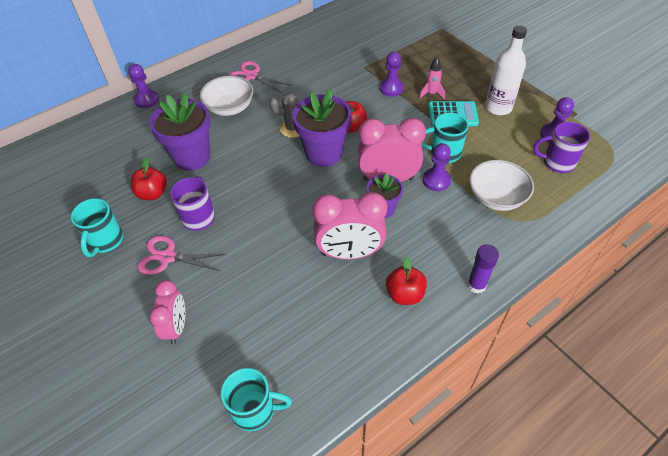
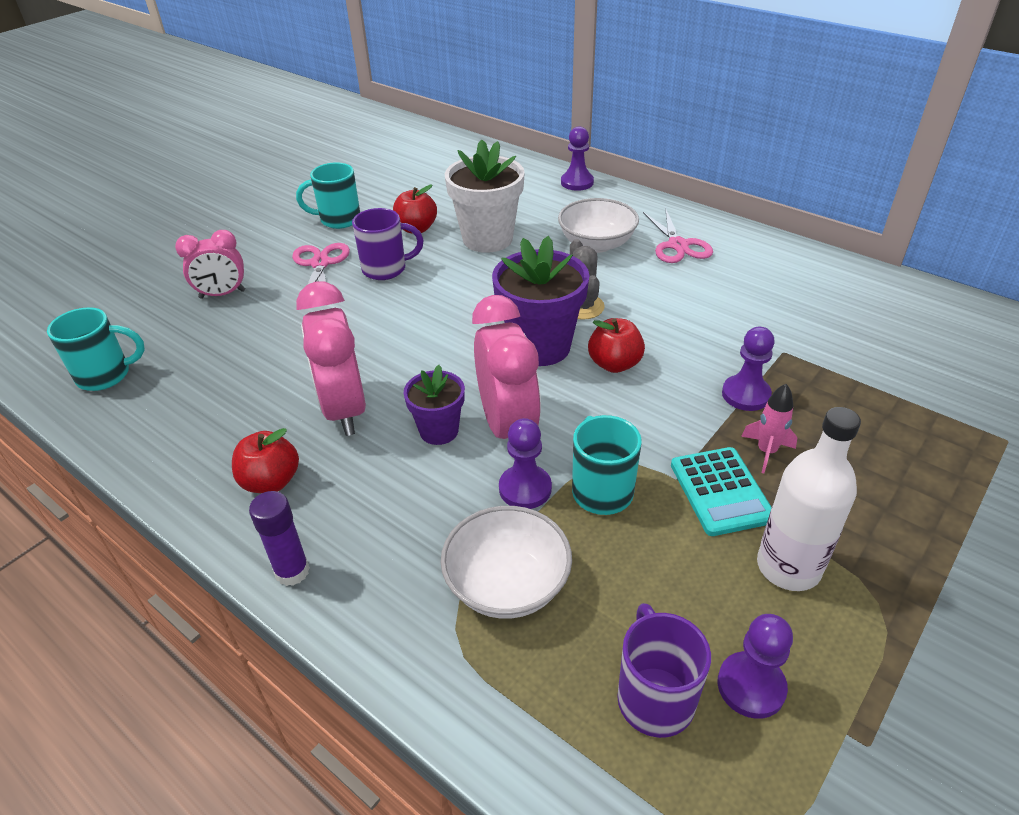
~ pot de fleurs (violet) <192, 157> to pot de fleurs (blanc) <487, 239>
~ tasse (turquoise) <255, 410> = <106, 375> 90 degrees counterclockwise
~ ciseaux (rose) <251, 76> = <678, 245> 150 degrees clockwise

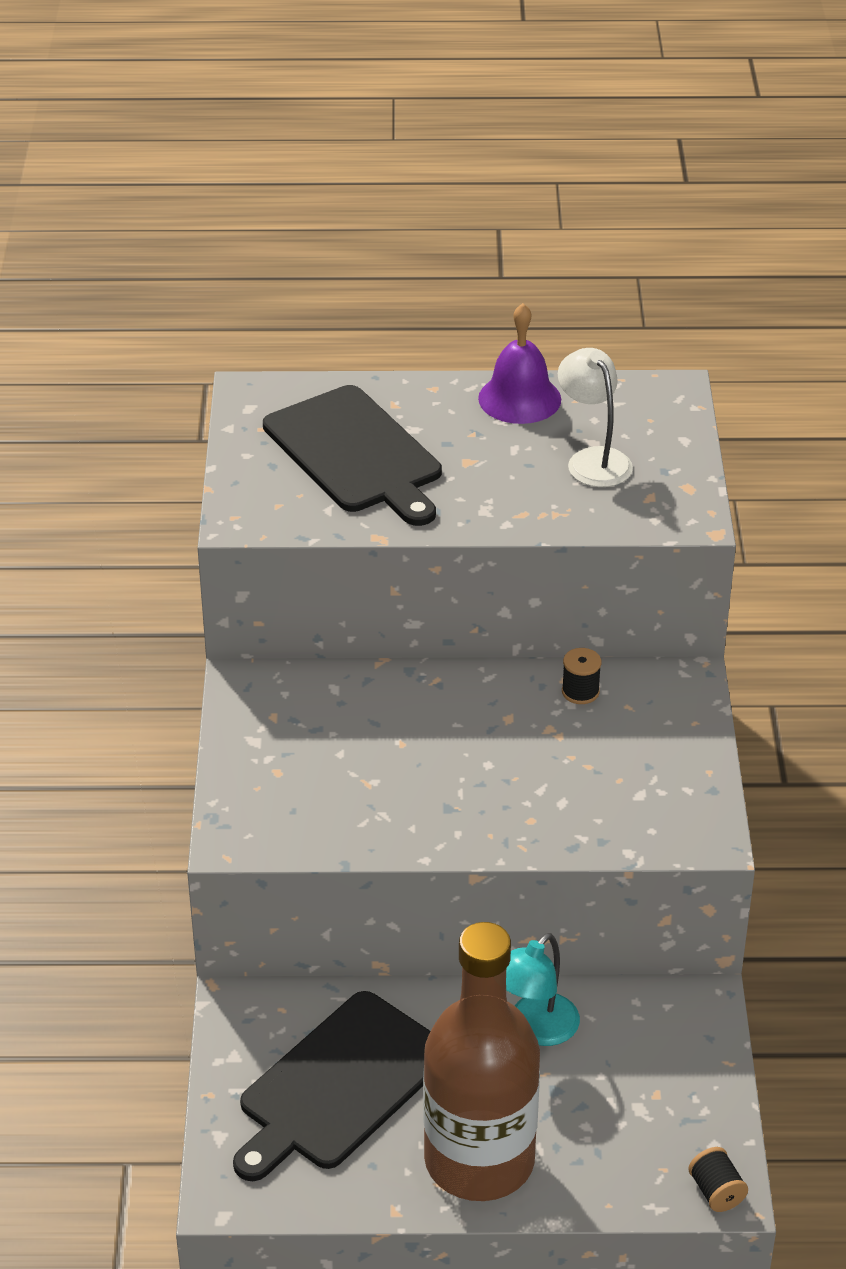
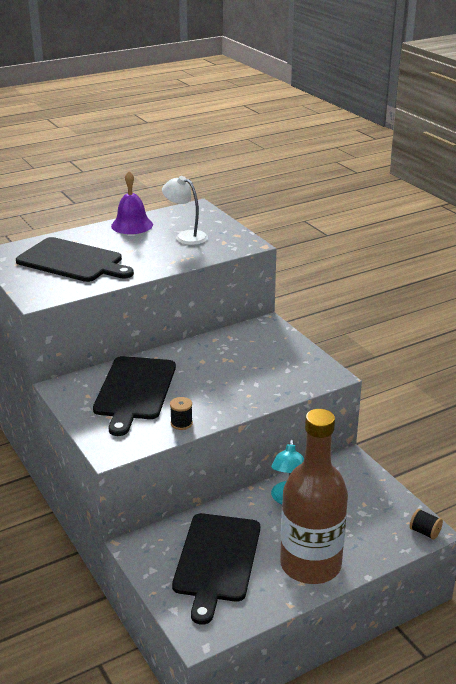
~ bobine (noir) <580, 692> to <181, 423>
+ planche à découper (noir) <134, 391>

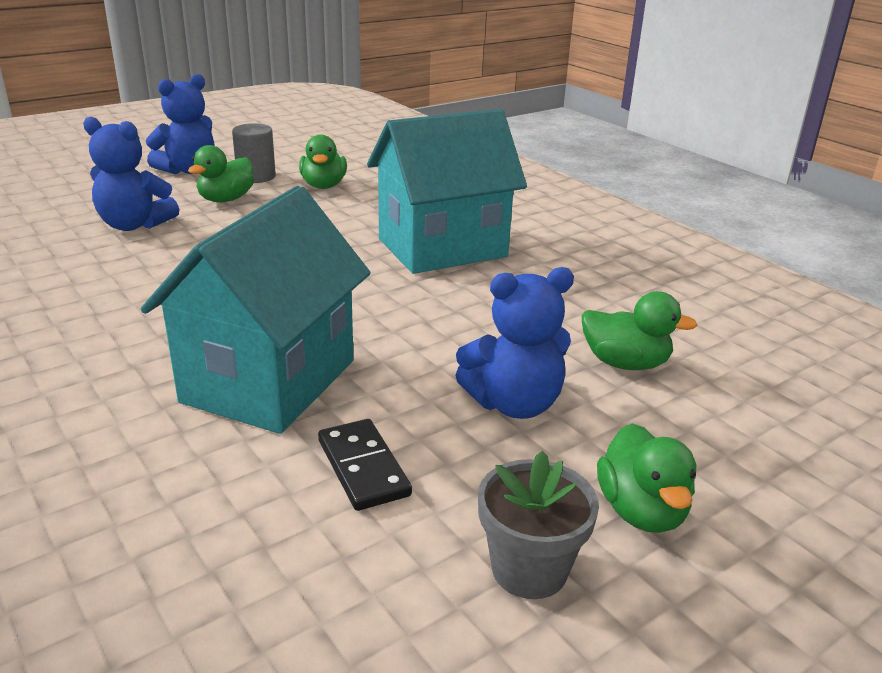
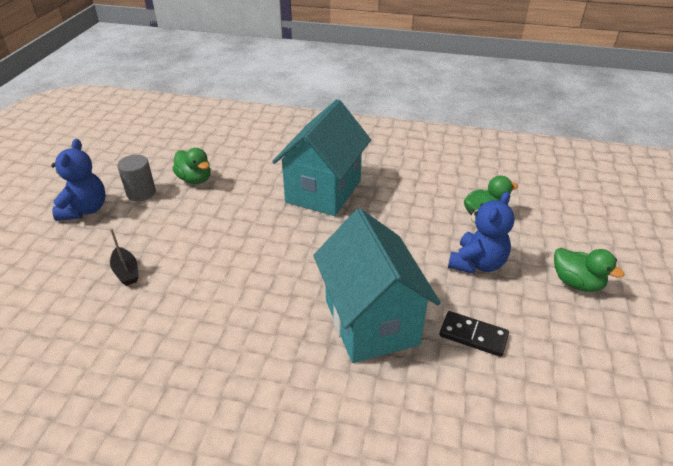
~ ours en peluche (bleu) <134, 225> to bateau (noir) <126, 272>
- canard (vert) <226, 199>
- pot de fleurs (gris) <529, 569>

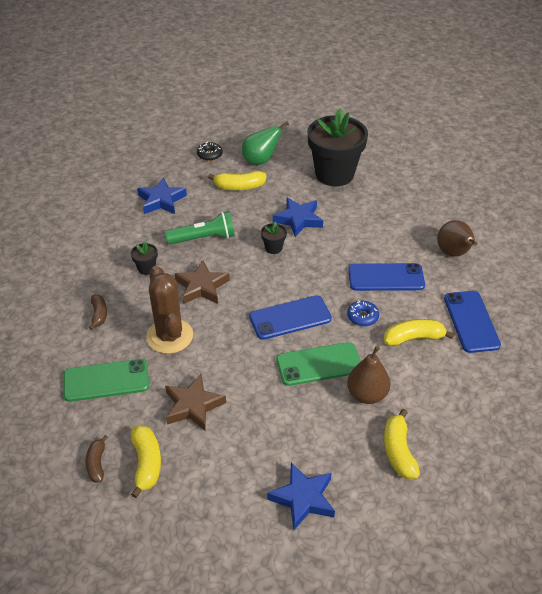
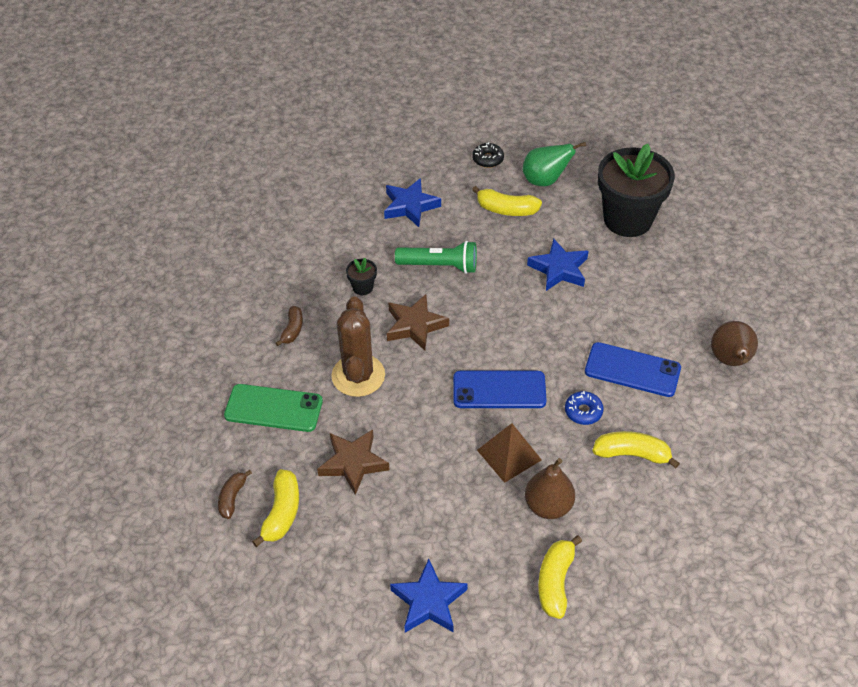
- pot de fleurs (noir) <273, 248>
~ téléphone (vert) <319, 364> to pyramide (marron) <509, 455>
- téléphone (bleu) <471, 321>

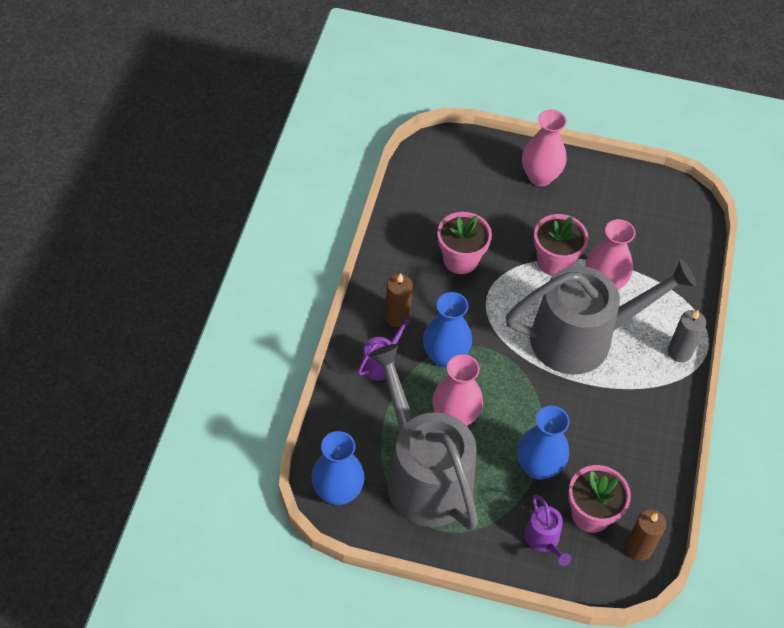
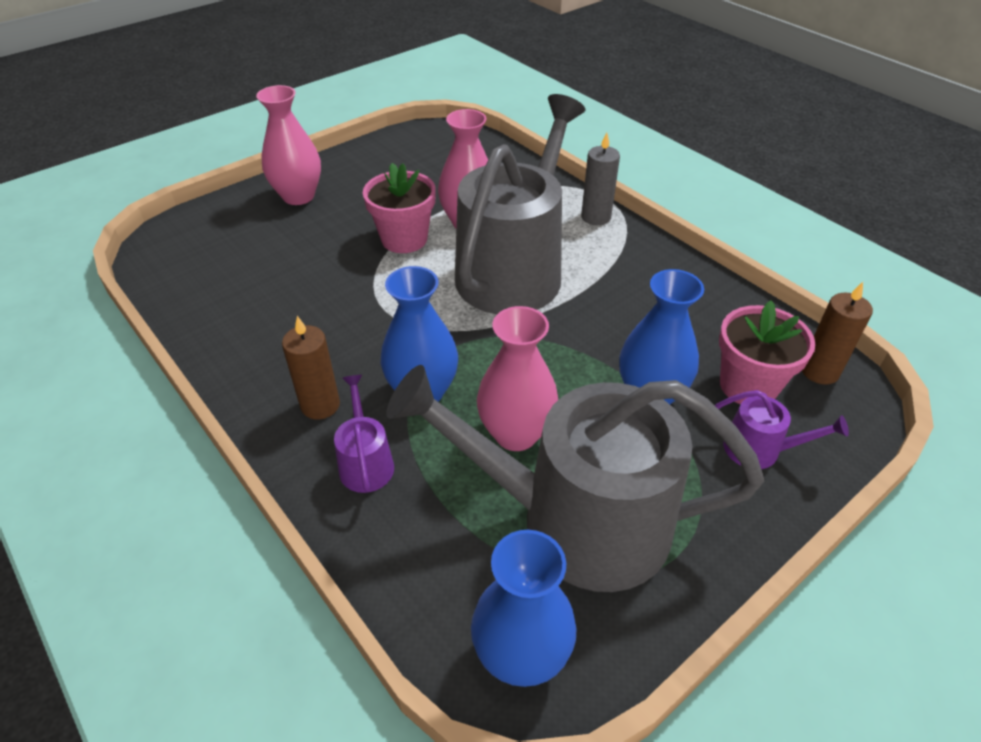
- pot de fleurs (rose) <460, 259>

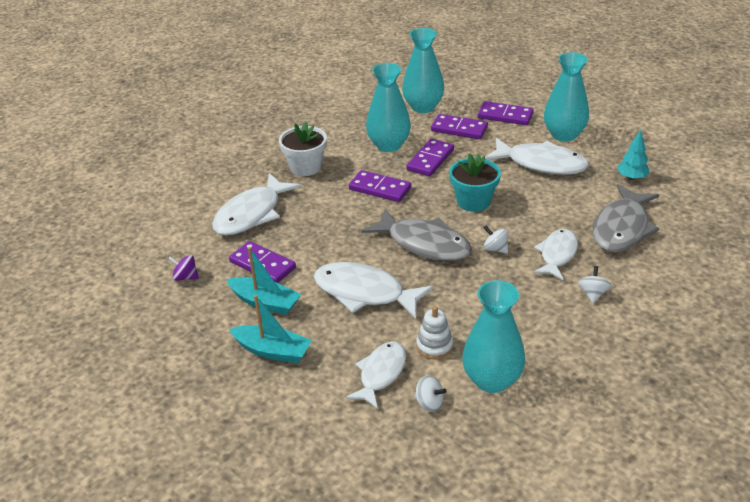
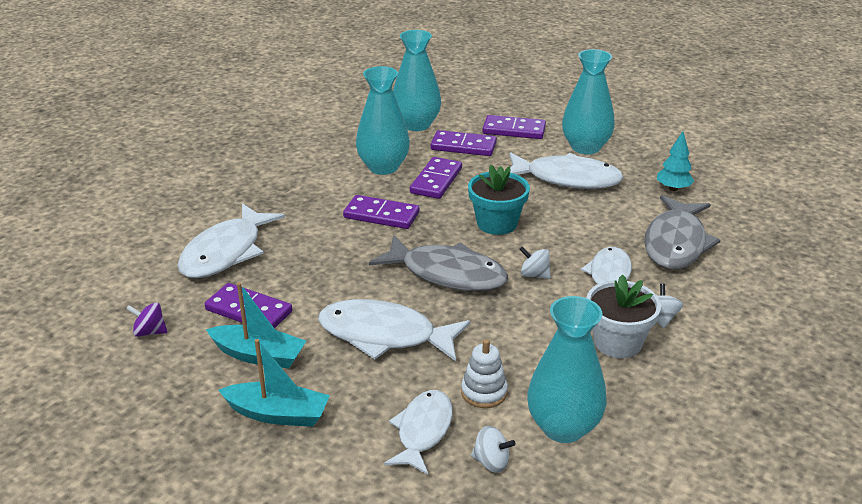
~ pot de fleurs (blanc) <305, 167> to <617, 342>

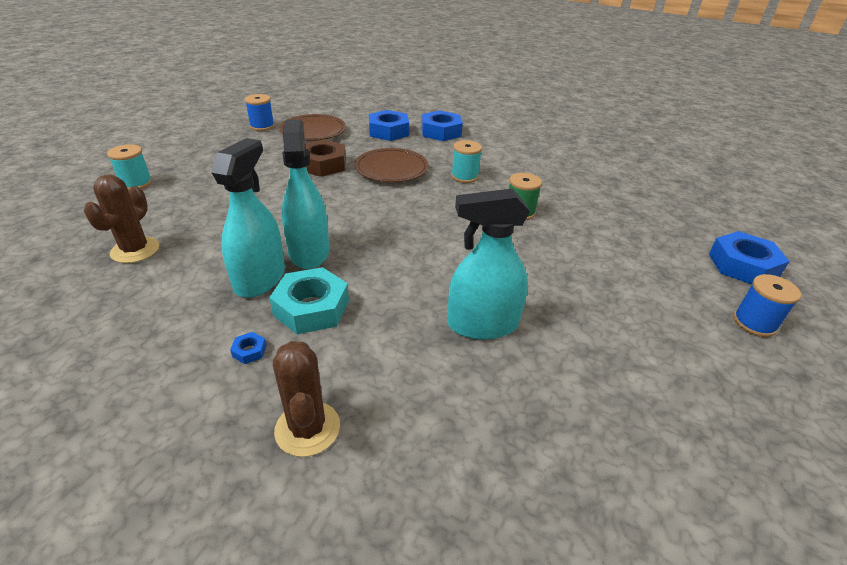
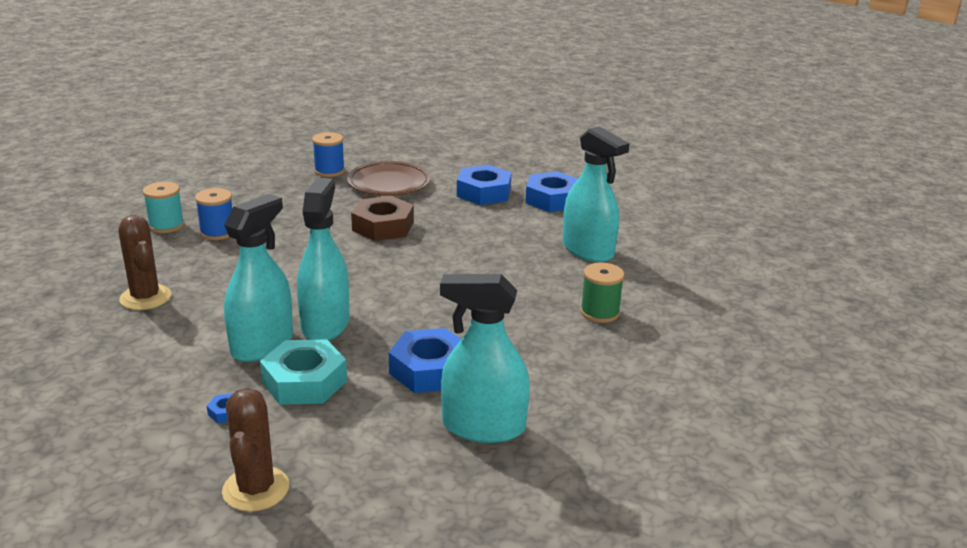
~ cactus (marron) <135, 250> = <145, 298> 60 degrees counterclockwise
- assiette (marron) <391, 169>
- bobine (turquoise) <464, 176>
~ écrou (bleu) <743, 265> to <430, 370>
~ bobine (bleu) <754, 323> to <217, 232>
+ vaporisateur (turquoise) <588, 250>

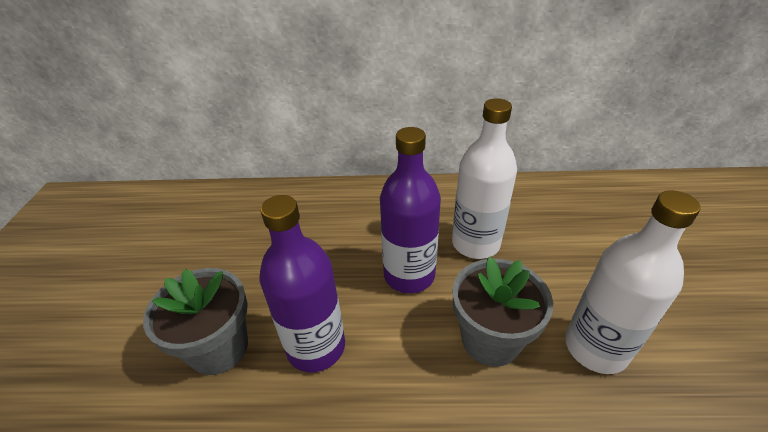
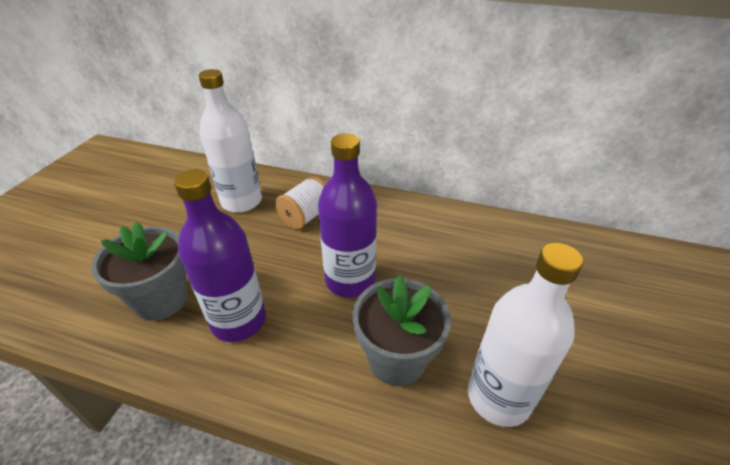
~ bouteille (blanc) <475, 243> to <241, 201>
+ bobine (blanc) <306, 216>

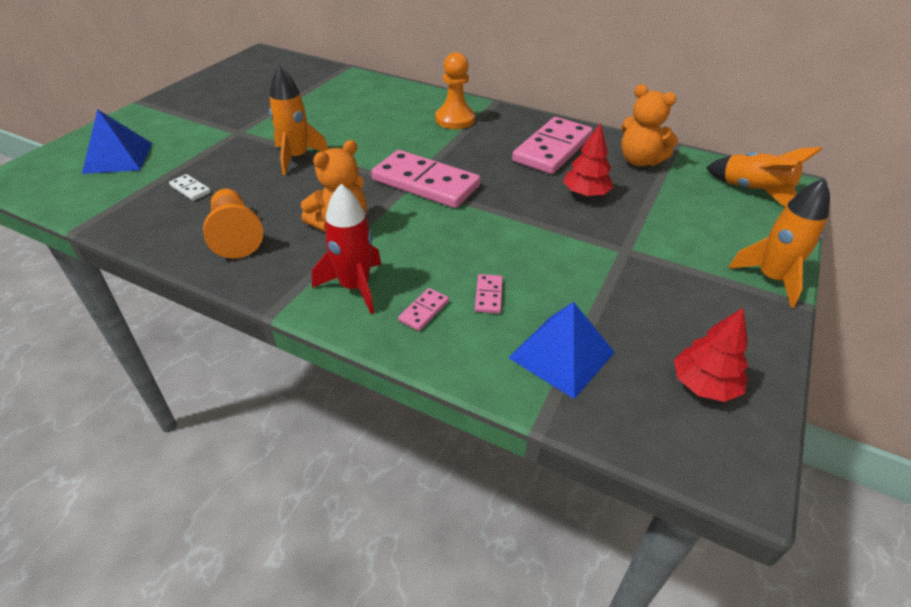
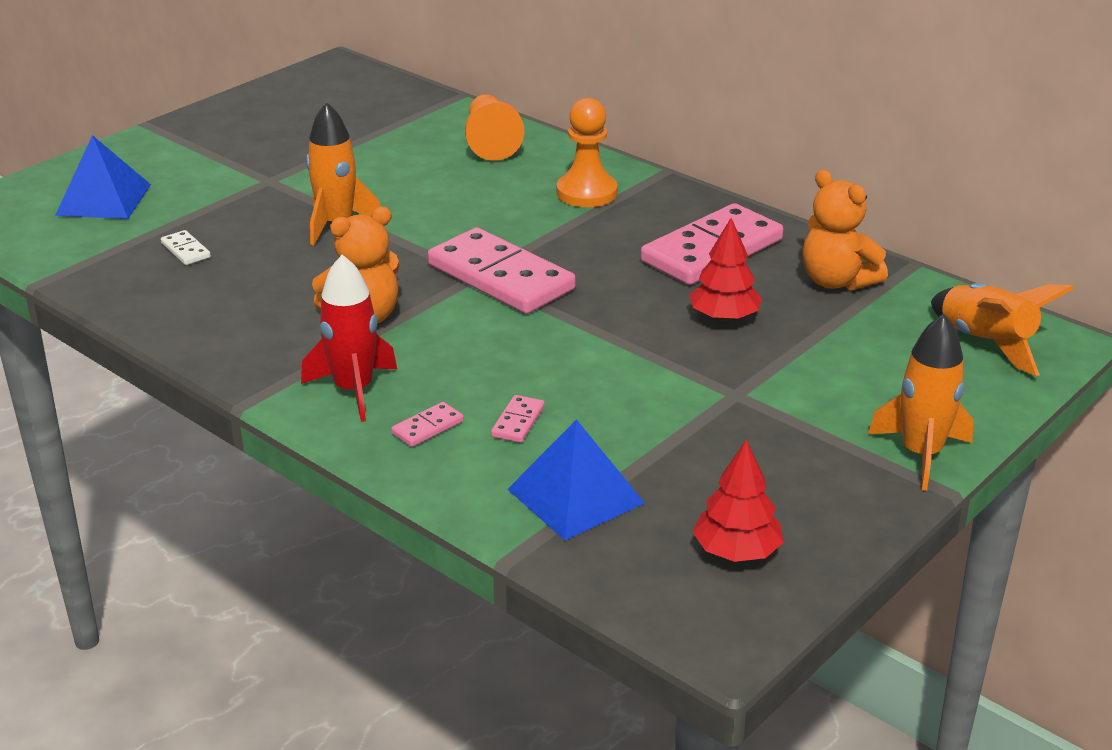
~ pion (orange) <235, 235> to <490, 143>

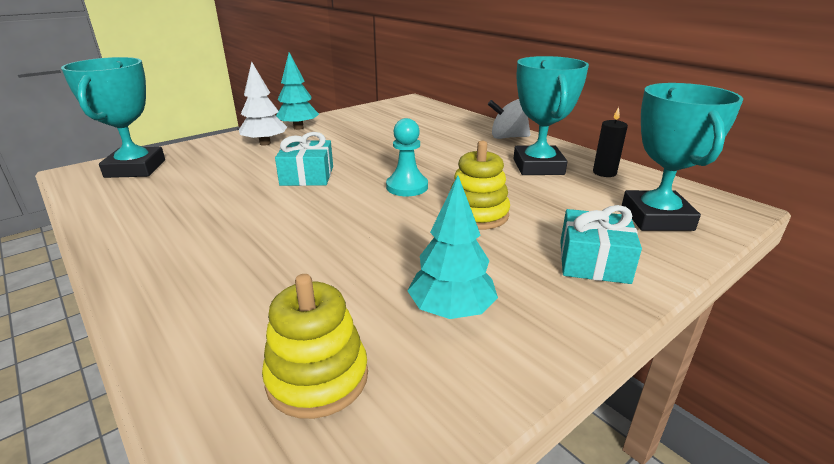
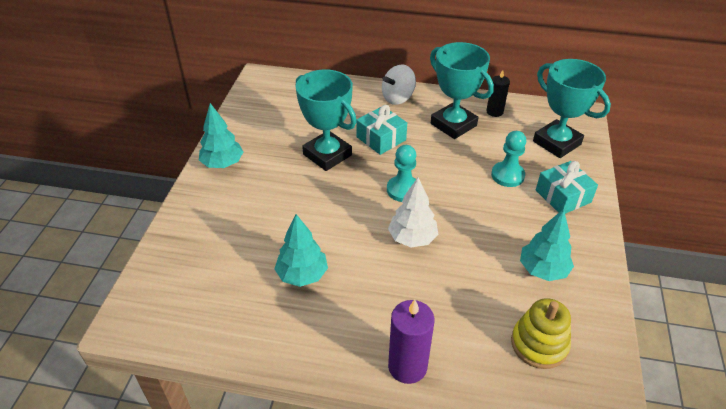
~ trophée (turquoise) <135, 168> to <327, 155>
~ arbre (blanc) <265, 143> to <412, 238>
~ cadeau (turquoise) <307, 176> to <381, 138>
- jouet à empiler (jaune) <477, 214>
+ arbre (turquoise) <302, 275>
+ bougie (violet) <407, 366>
+ pion (turquoise) <507, 175>

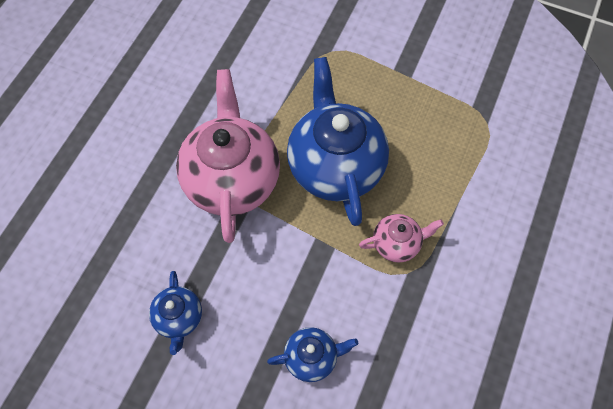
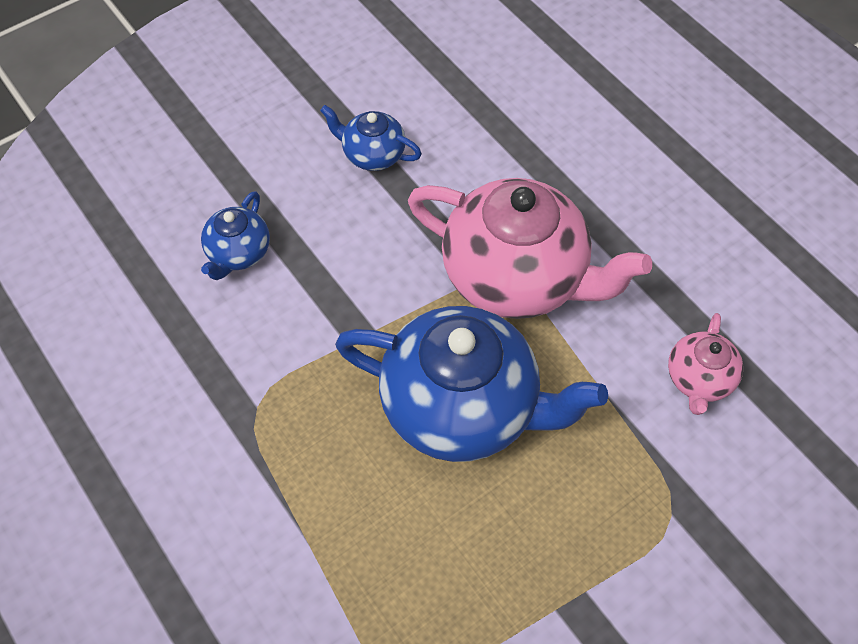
~ théière (rose) <397, 243> to <698, 379>

